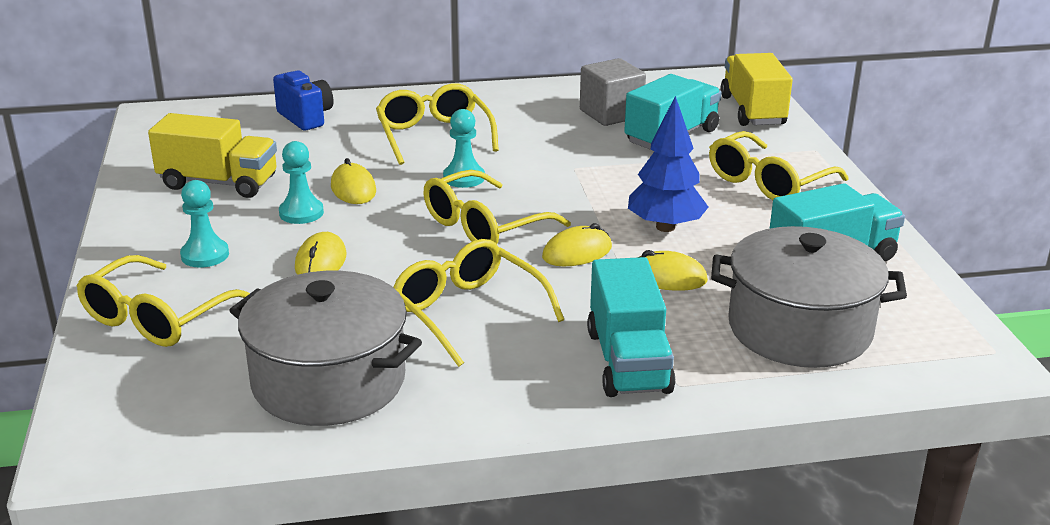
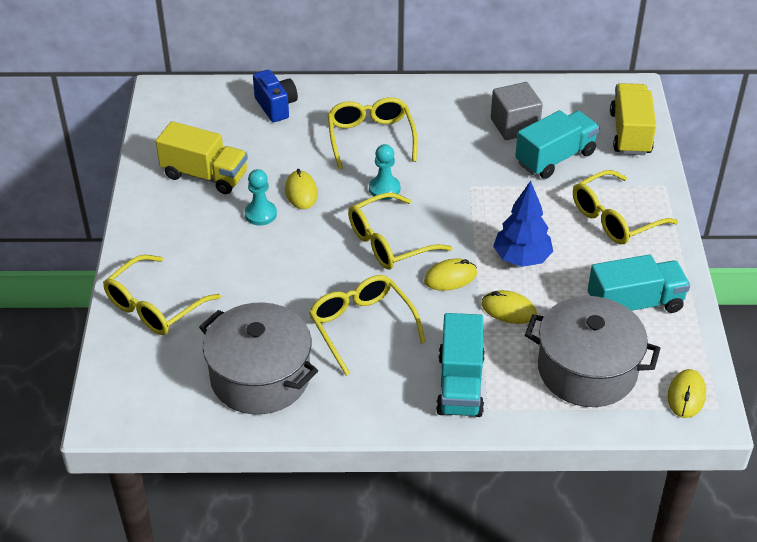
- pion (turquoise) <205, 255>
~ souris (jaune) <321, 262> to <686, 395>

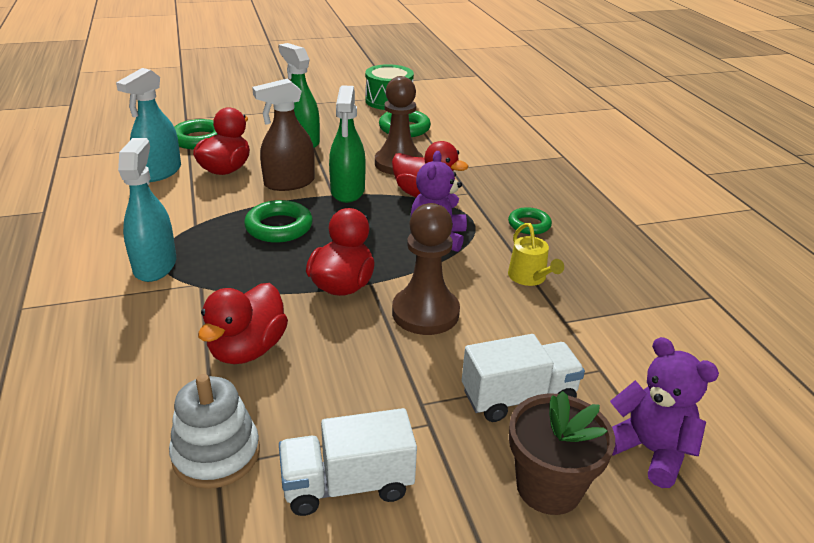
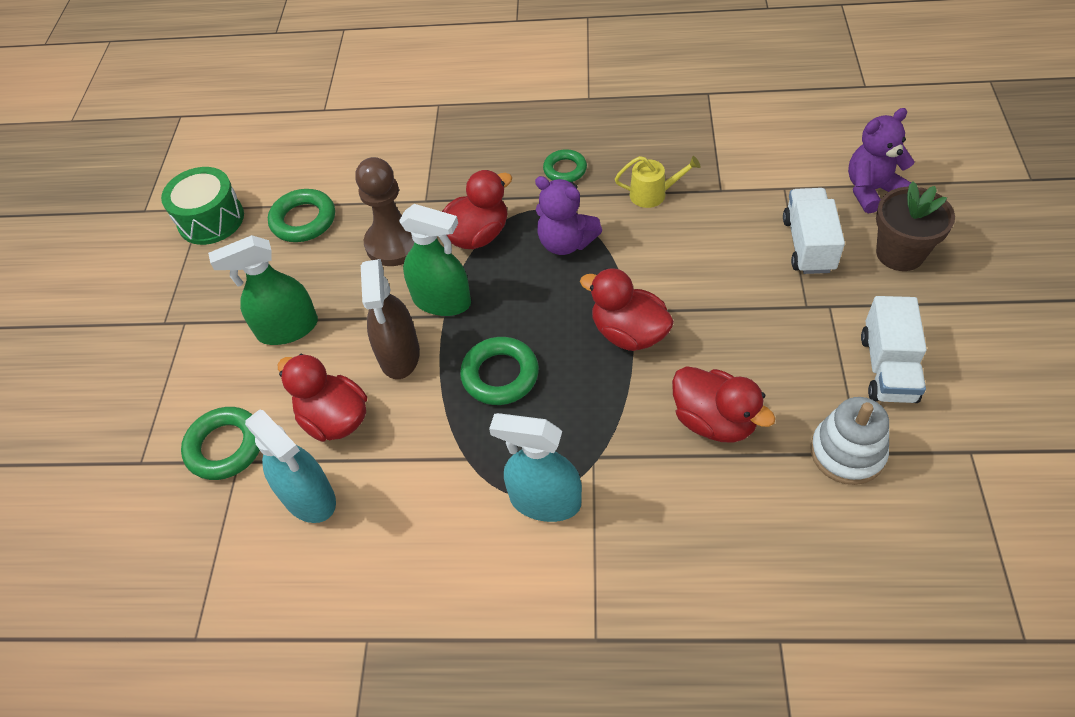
- pion (marron) <425, 313>

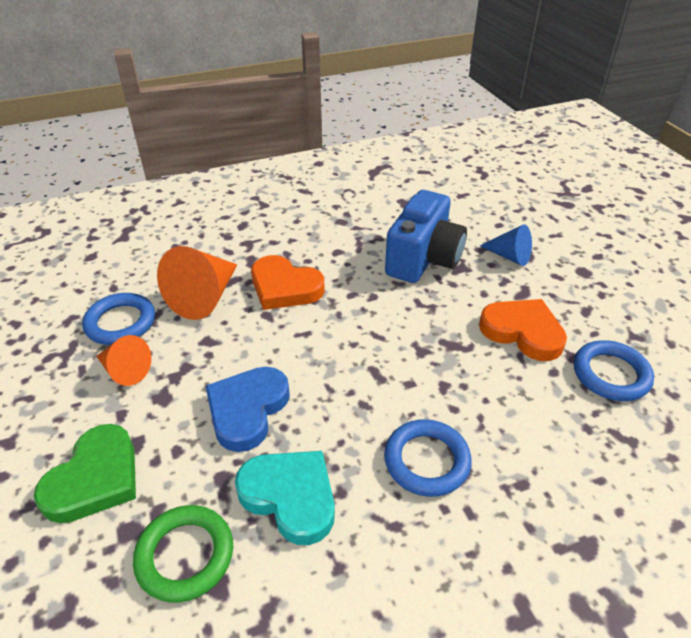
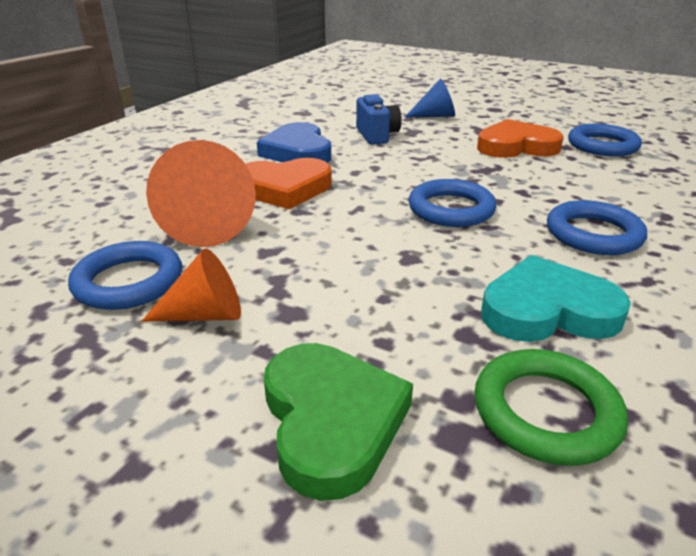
~ cœur (bleu) <247, 410> to <297, 151>
~ appareil photo (bleu) <423, 259> = <377, 135> x0.58
+ anneau (bleu) <451, 209>

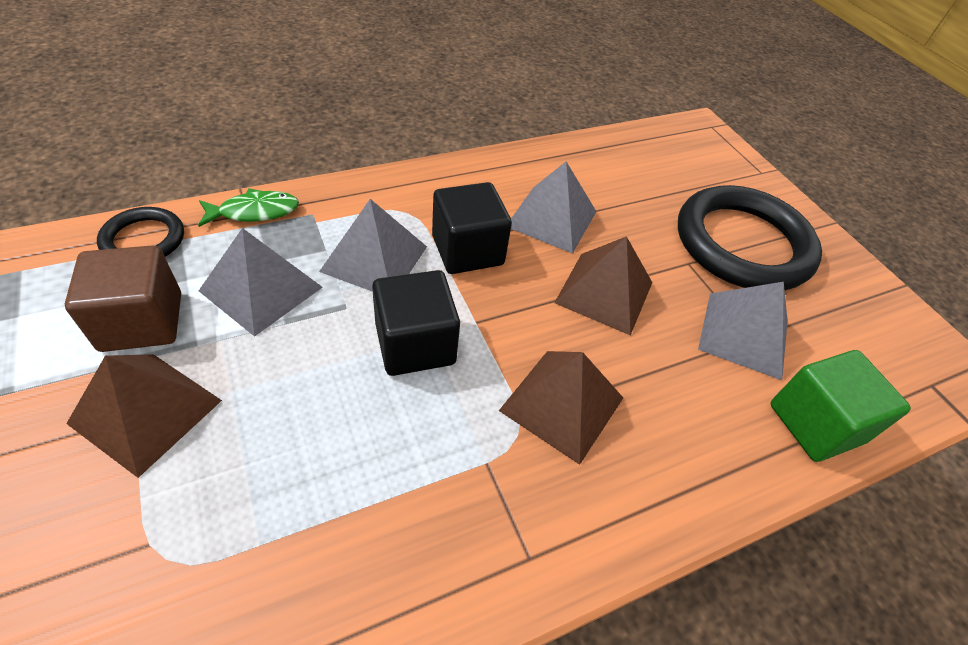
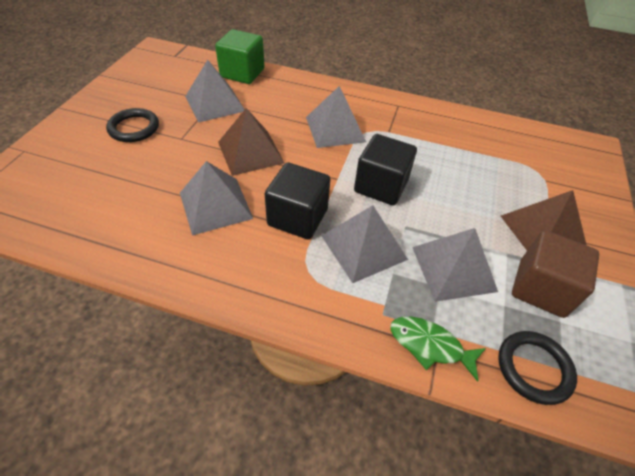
~ pyramide (marron) <562, 404> to pyramide (gris) <335, 129>
~ anneau (noir) <742, 244> = <134, 128> x0.49

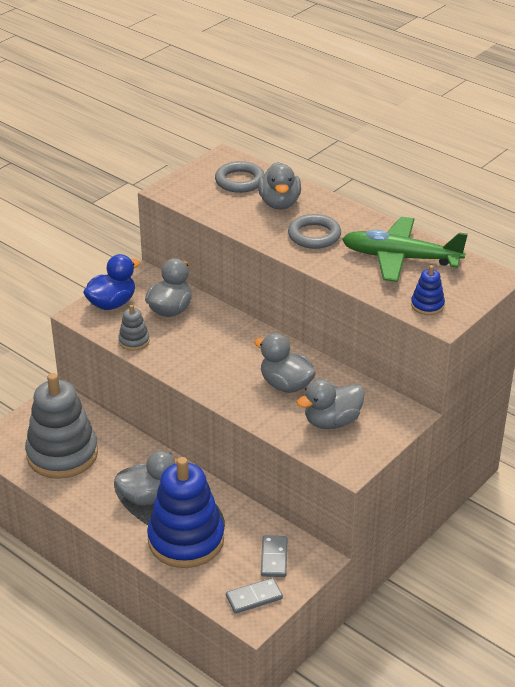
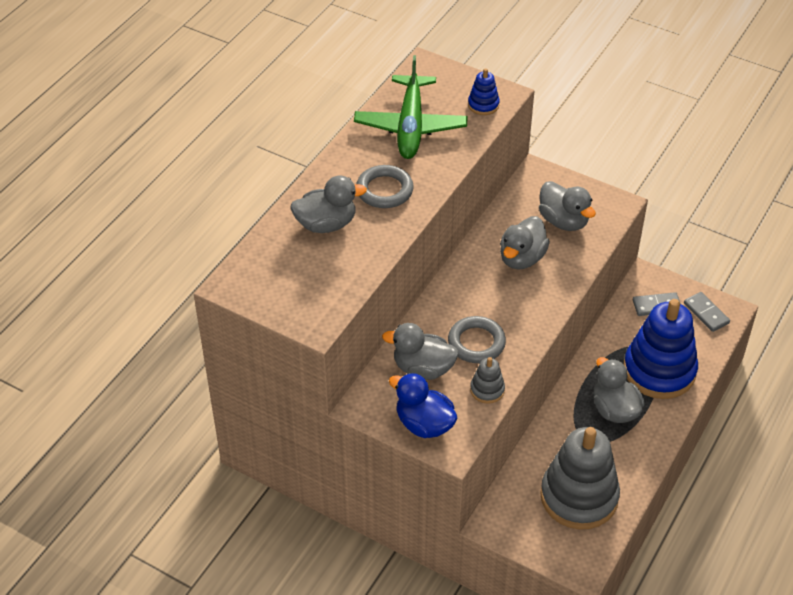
~ anneau (gris) <240, 181> to <476, 343>

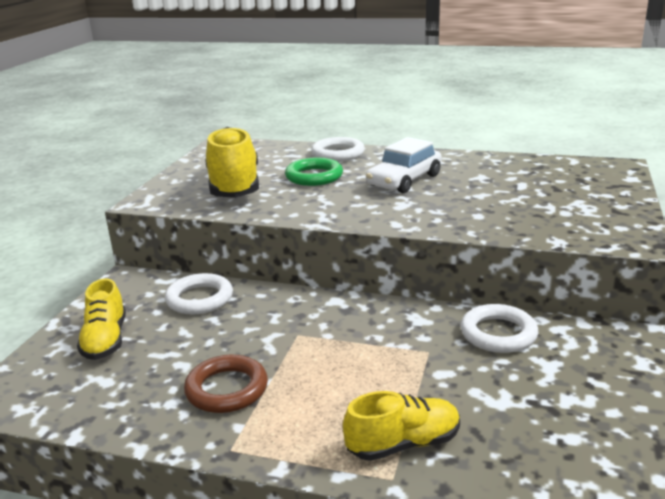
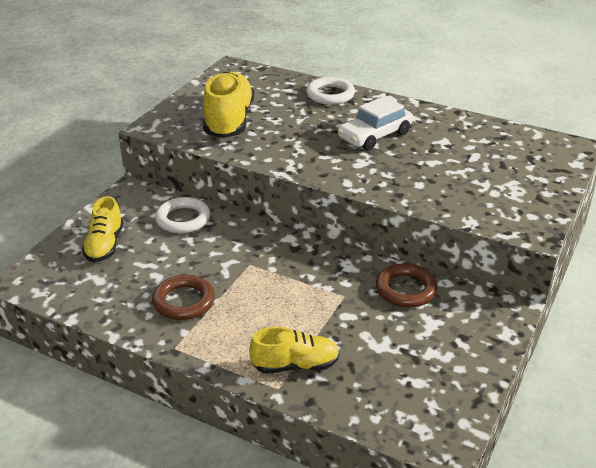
- anneau (vert) <314, 176>
~ anneau (blanc) <498, 333> to anneau (marron) <406, 289>

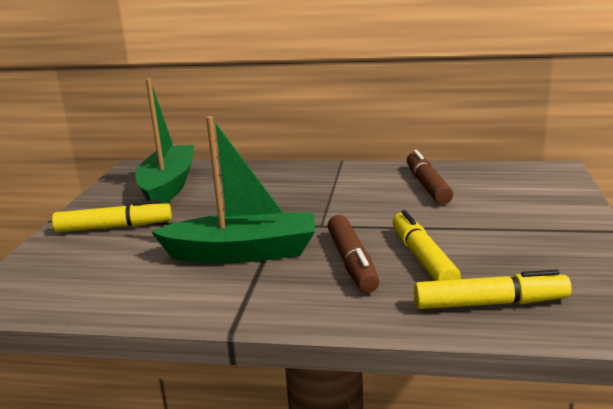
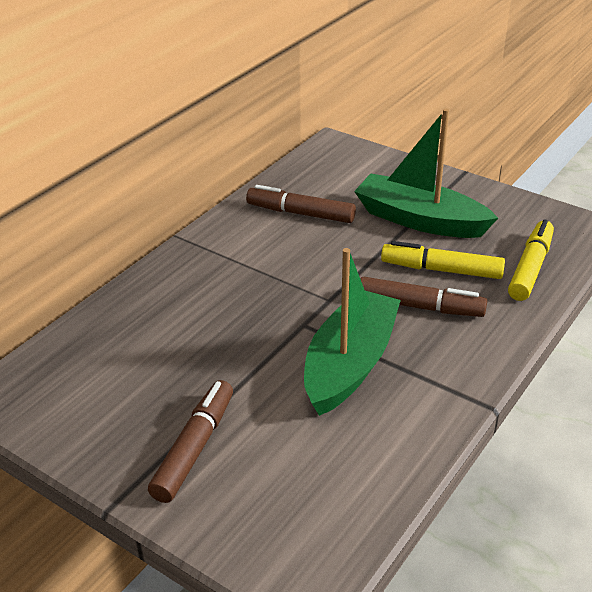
~ feutre (jaune) <114, 227> to feutre (marron) <194, 448>
~ bateau (vert) <168, 186> to <420, 220>

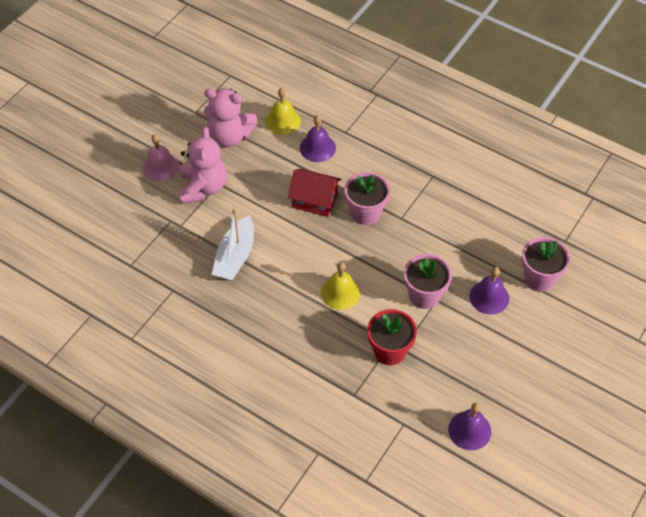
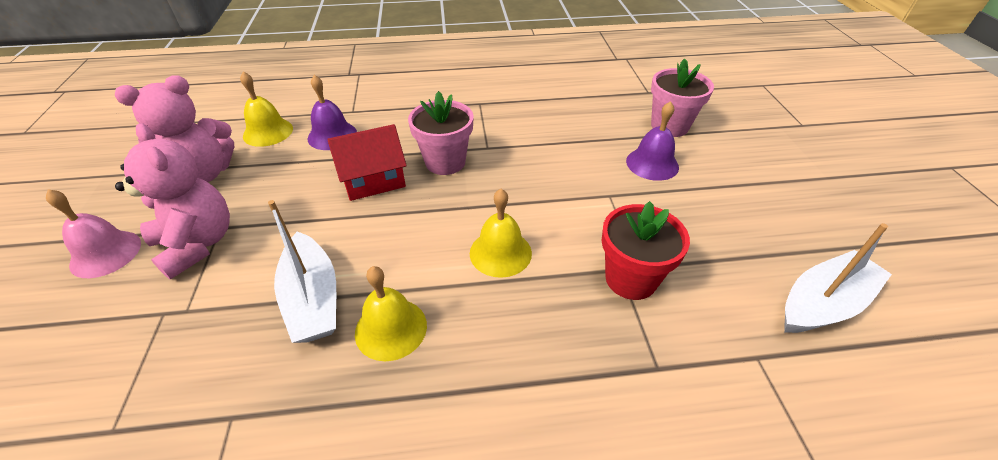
- pot de fleurs (rose) <424, 295>
~ cloche (violet) <469, 430> to bateau (blanc) <823, 304>
+ cloche (jaune) <391, 328>

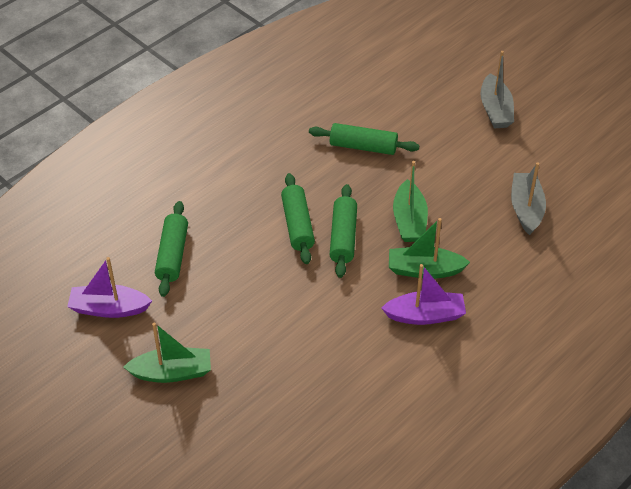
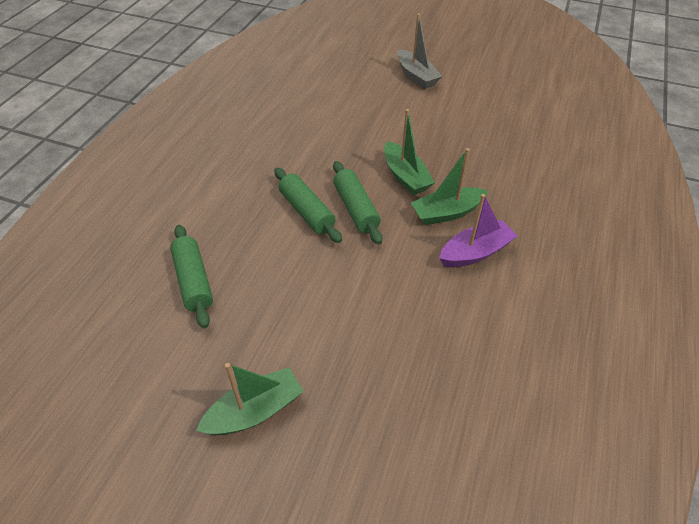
- bateau (violet) <109, 308>
- rouleau à pâtisserie (vert) <363, 147>
- bateau (gris) <526, 209>

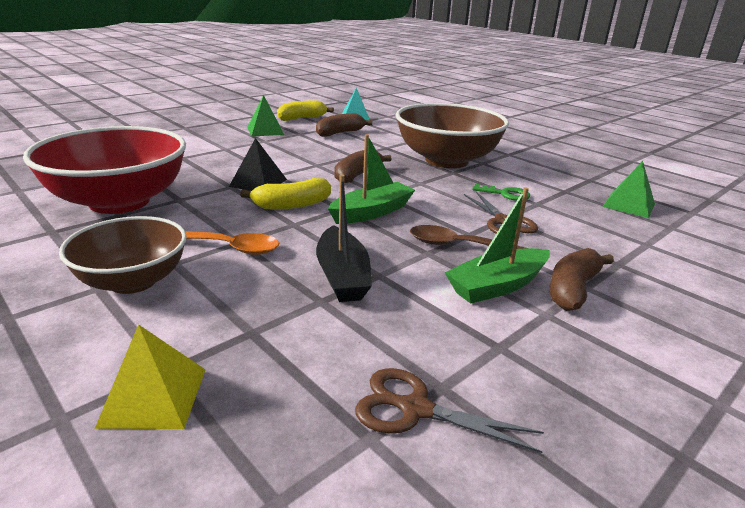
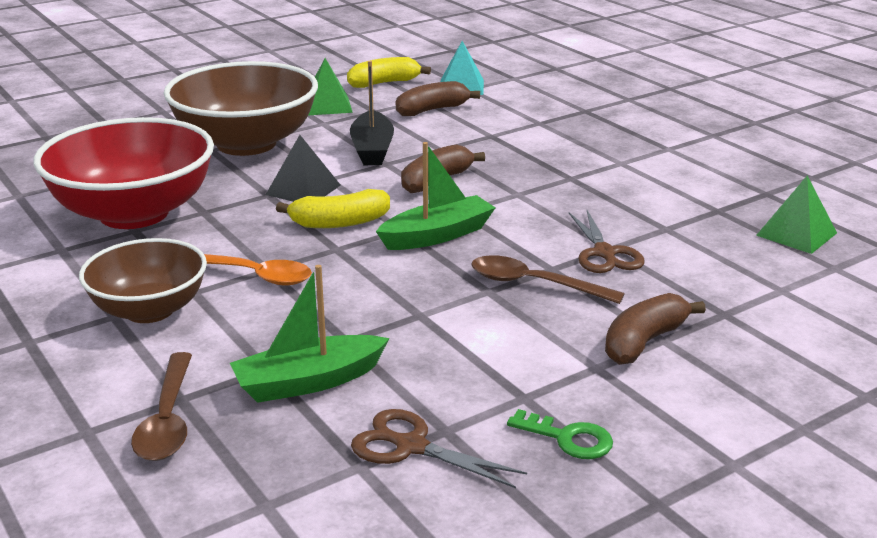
~ pyramide (jaune) <153, 397> to cuillère (marron) <167, 420>
~ bateau (noir) <342, 276> to <372, 149>
~ bol (marron) <446, 160> to <246, 144>
~ bateau (vert) <497, 286> to <308, 382>
~ clé (vert) <505, 194> to <568, 438>

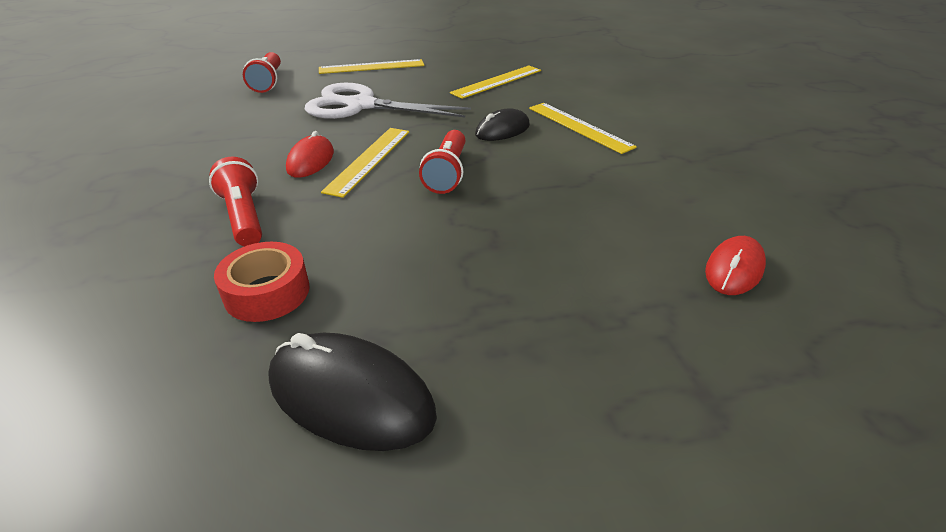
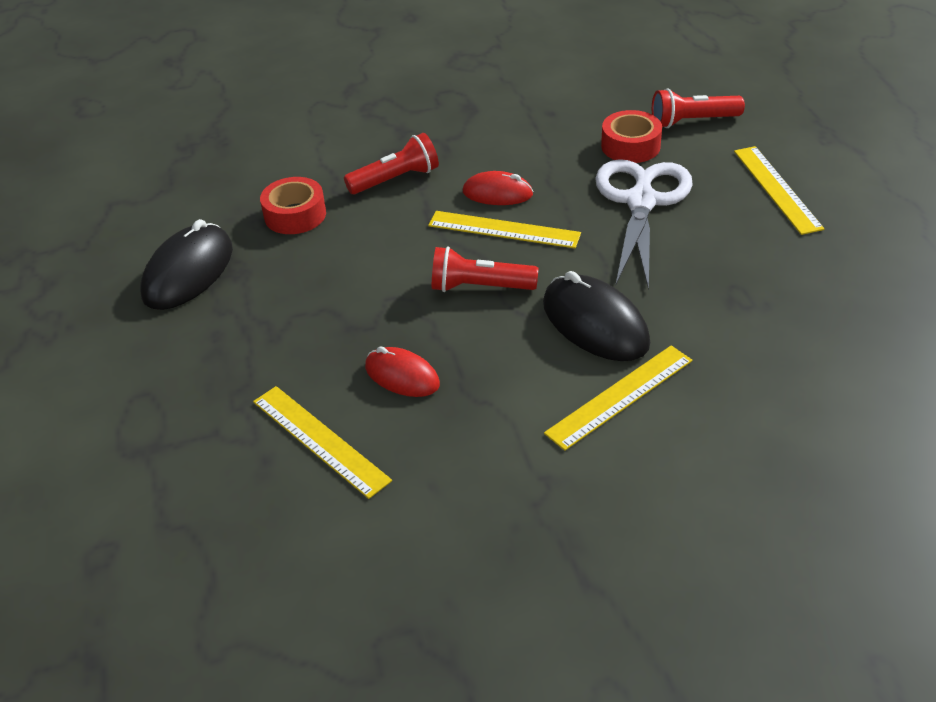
~ règle (jaune) <497, 81> to <320, 440>
~ souris (noir) <502, 130> = <595, 324> x1.61
~ souris (rouge) <734, 269> to <402, 376>
+ ruban adhésif (rouge) <630, 146>

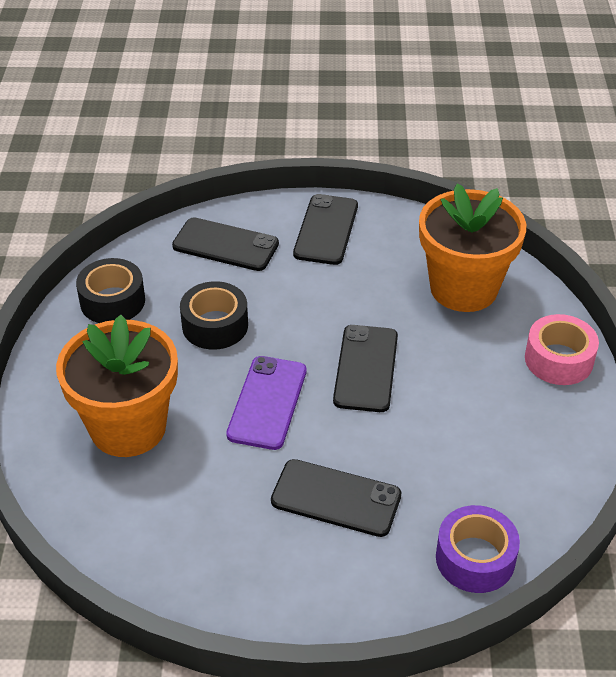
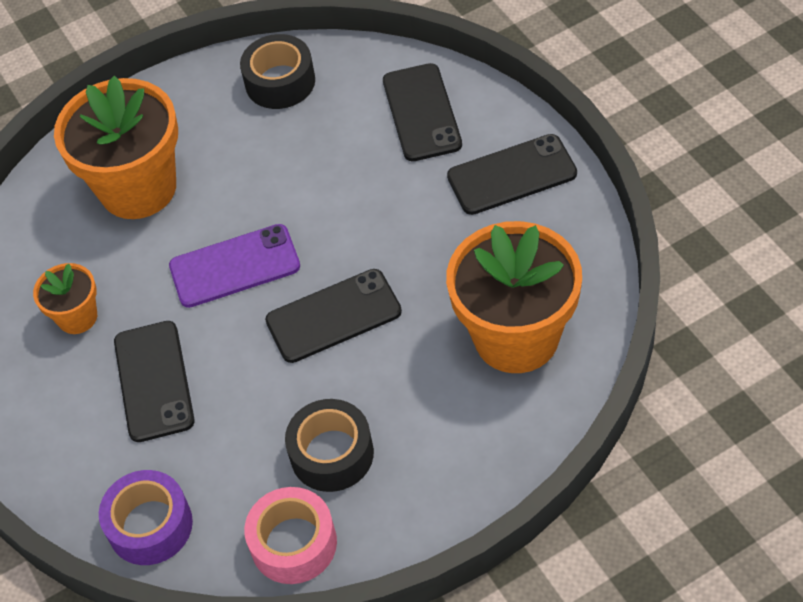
~ ruban adhésif (noir) <215, 325> to <332, 454>
~ ruban adhésif (rose) <558, 359> to <293, 543>
+ pot de fleurs (orange) <77, 317>

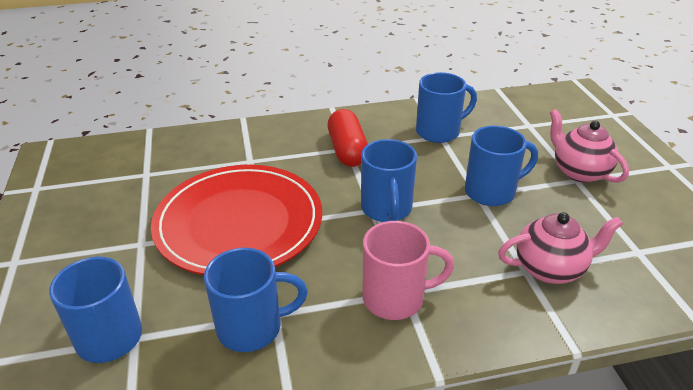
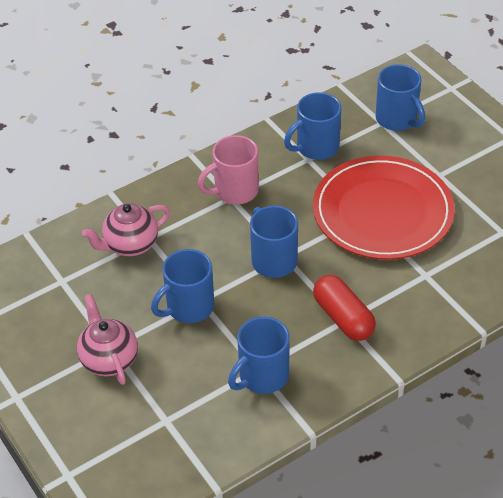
~ théière (rose) <579, 172> = <109, 359> 150 degrees counterclockwise

